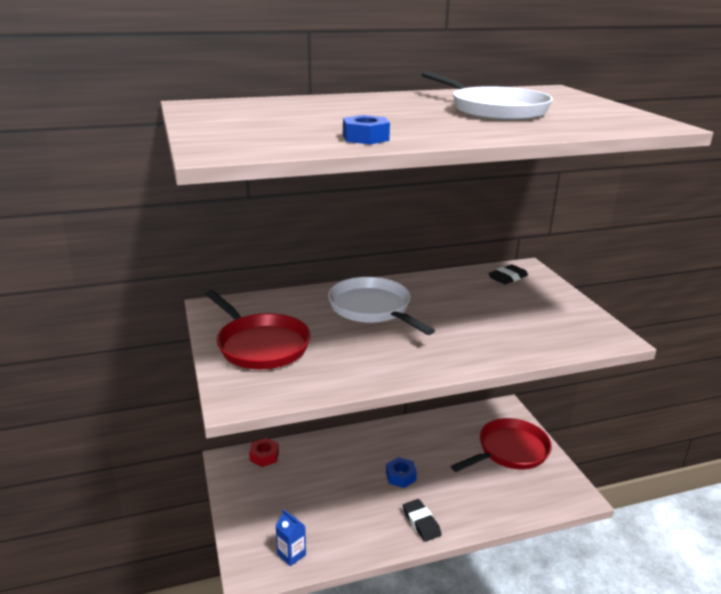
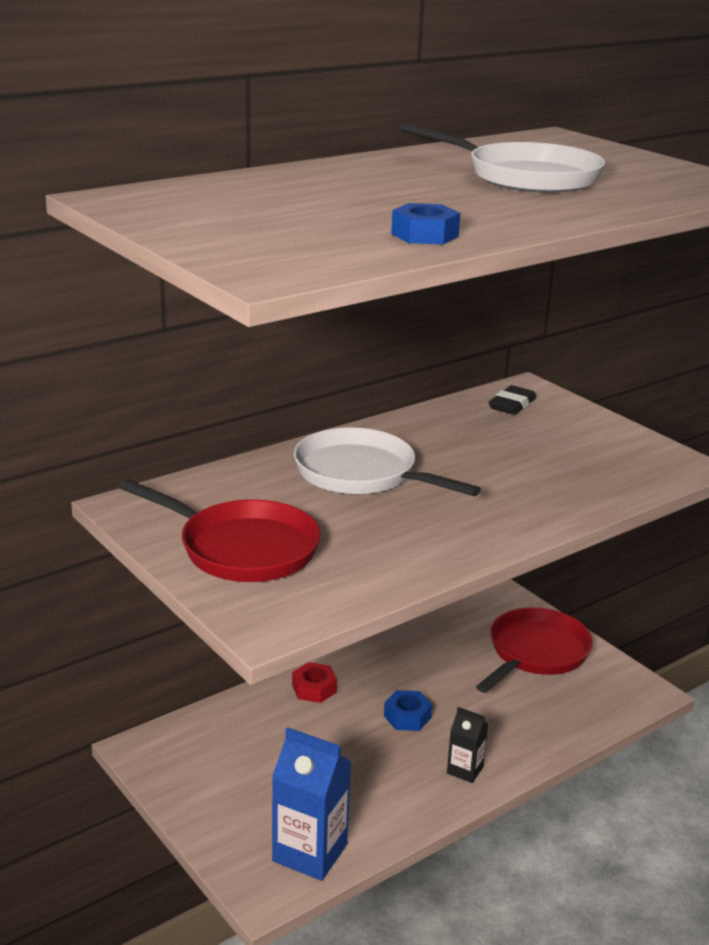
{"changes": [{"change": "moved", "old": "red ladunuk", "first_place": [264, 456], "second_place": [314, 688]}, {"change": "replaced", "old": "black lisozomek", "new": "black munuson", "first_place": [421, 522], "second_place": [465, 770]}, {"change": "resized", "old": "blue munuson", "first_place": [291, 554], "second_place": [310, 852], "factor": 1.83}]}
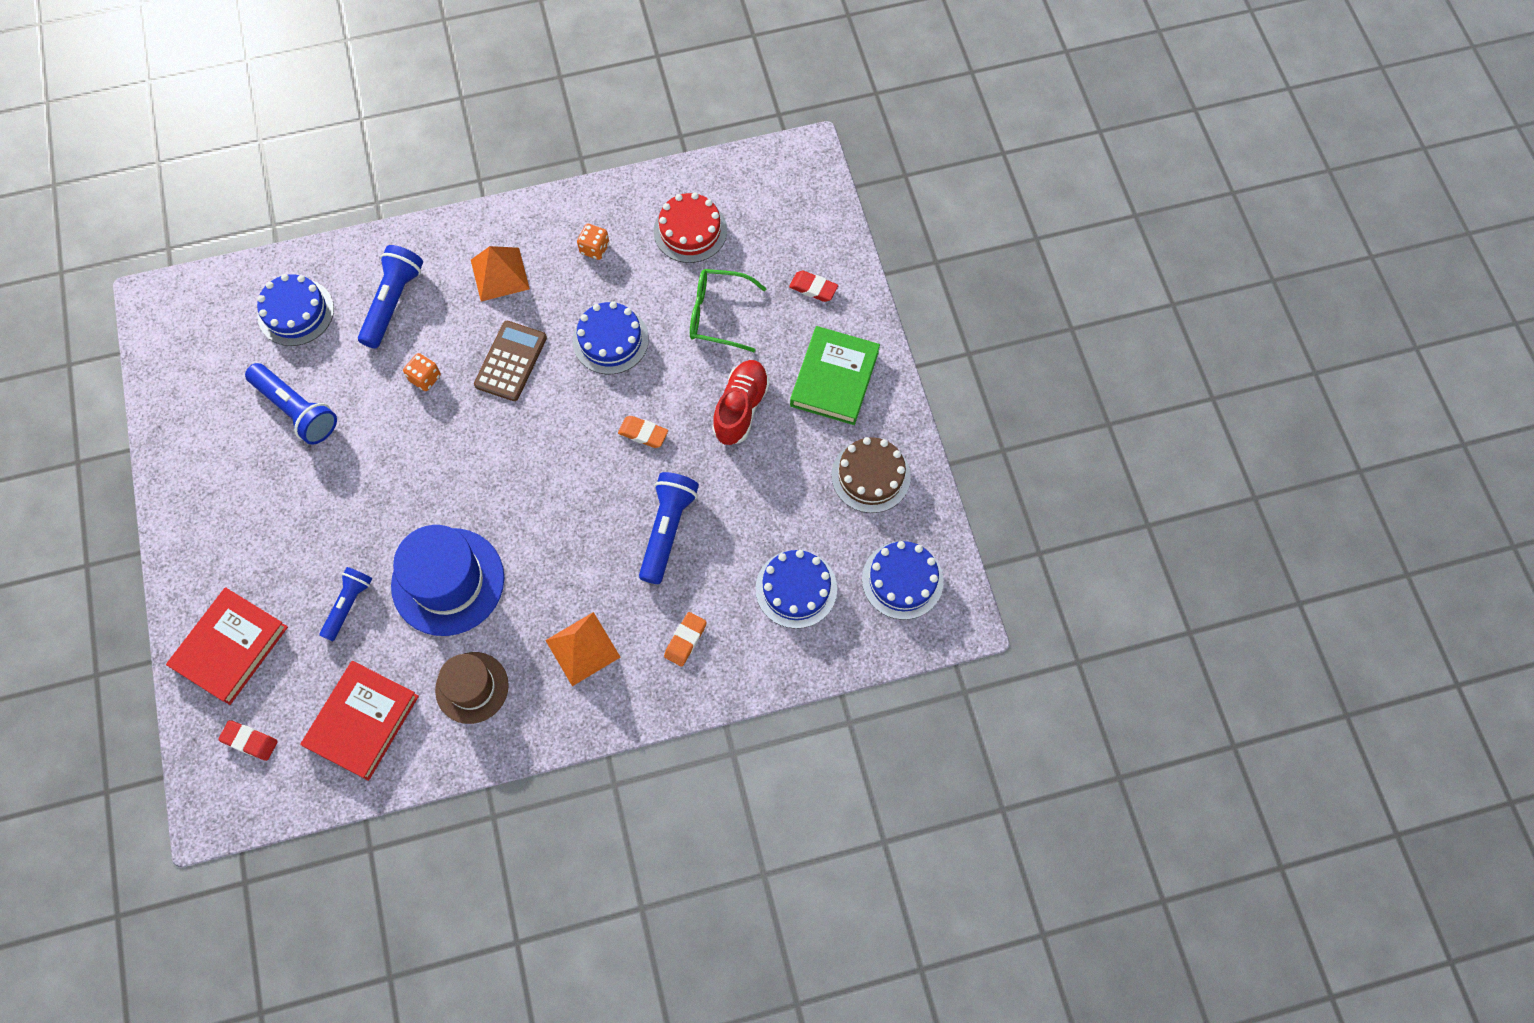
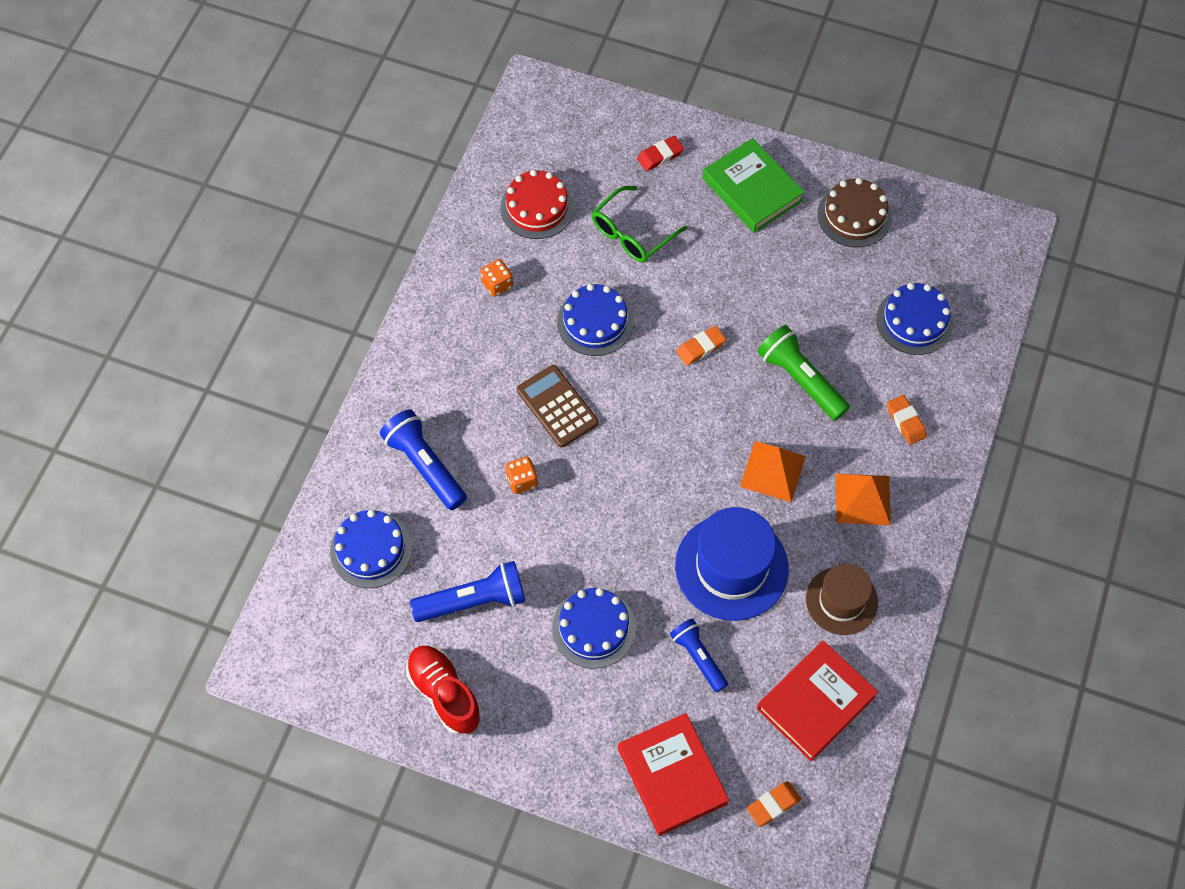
{"changes": [{"change": "moved", "old": "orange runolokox", "first_place": [499, 274], "second_place": [772, 471]}, {"change": "moved", "old": "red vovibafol", "first_place": [741, 408], "second_place": [444, 693]}, {"change": "moved", "old": "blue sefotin", "first_place": [902, 580], "second_place": [593, 628]}, {"change": "recoloured", "old": "red lisozomek", "new": "orange lisozomek", "first_place": [250, 741], "second_place": [773, 805]}, {"change": "recoloured", "old": "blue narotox", "new": "green narotox", "first_place": [667, 530], "second_place": [800, 380]}, {"change": "turned", "old": "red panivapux", "first_place": [362, 721], "second_place": [816, 702], "degrees": 75}]}
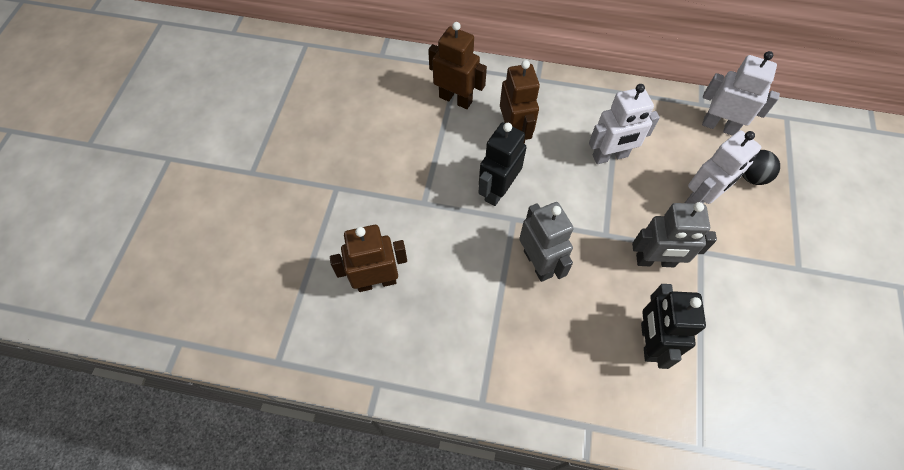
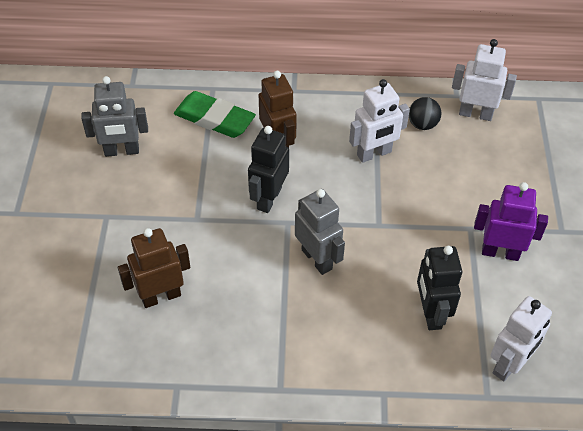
{"changes": [{"change": "added", "new": "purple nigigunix", "second_place": [500, 252]}, {"change": "moved", "old": "grey nigigunix", "first_place": [655, 261], "second_place": [122, 151]}, {"change": "moved", "old": "white nigigunix", "first_place": [700, 198], "second_place": [509, 364]}, {"change": "moved", "old": "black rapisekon", "first_place": [751, 176], "second_place": [422, 124]}, {"change": "replaced", "old": "brown nigigunix", "new": "green lisozomek", "first_place": [455, 99], "second_place": [214, 119]}]}
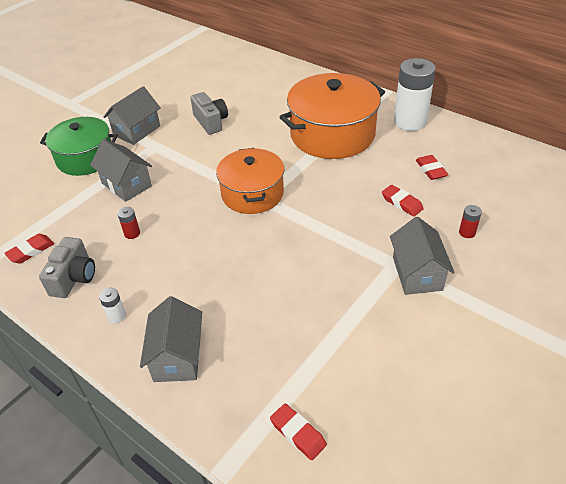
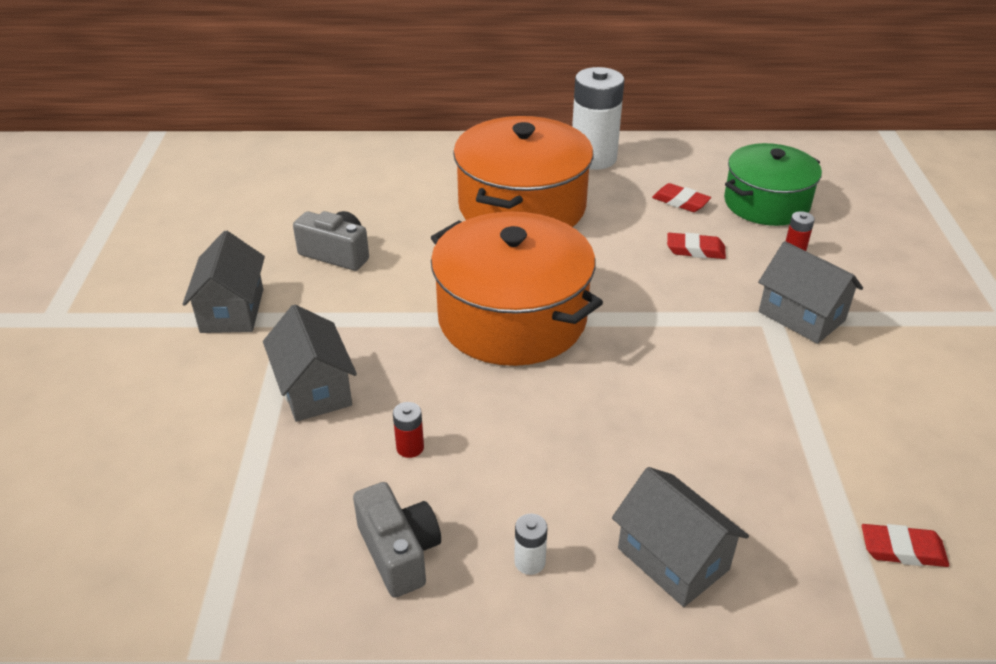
{"changes": [{"change": "removed", "old": "red lisozomek", "first_place": [31, 251]}, {"change": "moved", "old": "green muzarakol", "first_place": [85, 158], "second_place": [766, 203]}, {"change": "turned", "old": "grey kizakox", "first_place": [126, 185], "second_place": [314, 389], "degrees": 60}, {"change": "resized", "old": "orange muzarakol", "first_place": [252, 194], "second_place": [512, 318], "factor": 1.5}]}
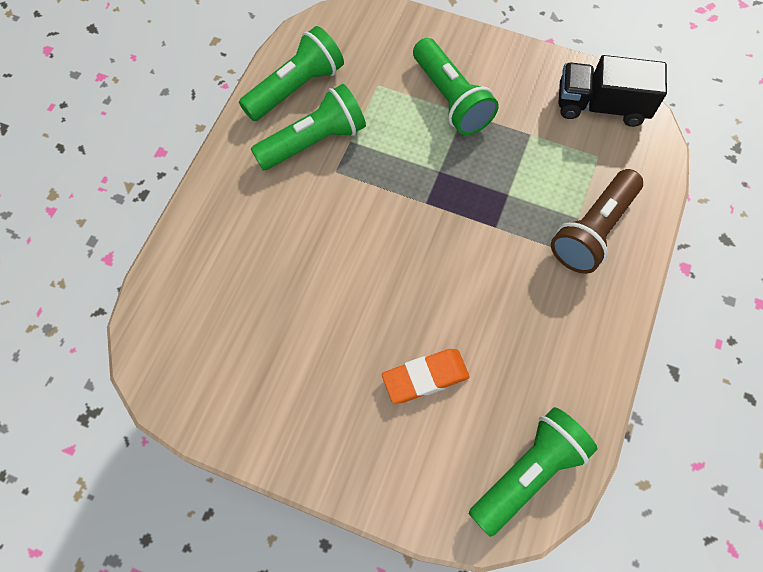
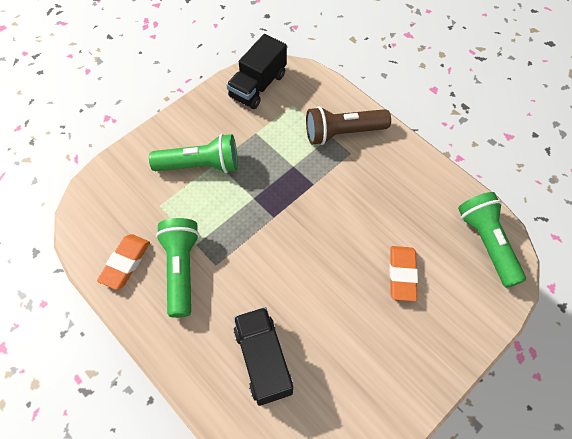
{"changes": [{"change": "added", "new": "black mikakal", "second_place": [263, 360]}, {"change": "replaced", "old": "green narotox", "new": "orange lisozomek", "first_place": [296, 88], "second_place": [125, 263]}, {"change": "turned", "old": "brown narotox", "first_place": [593, 230], "second_place": [343, 132], "degrees": 105}]}
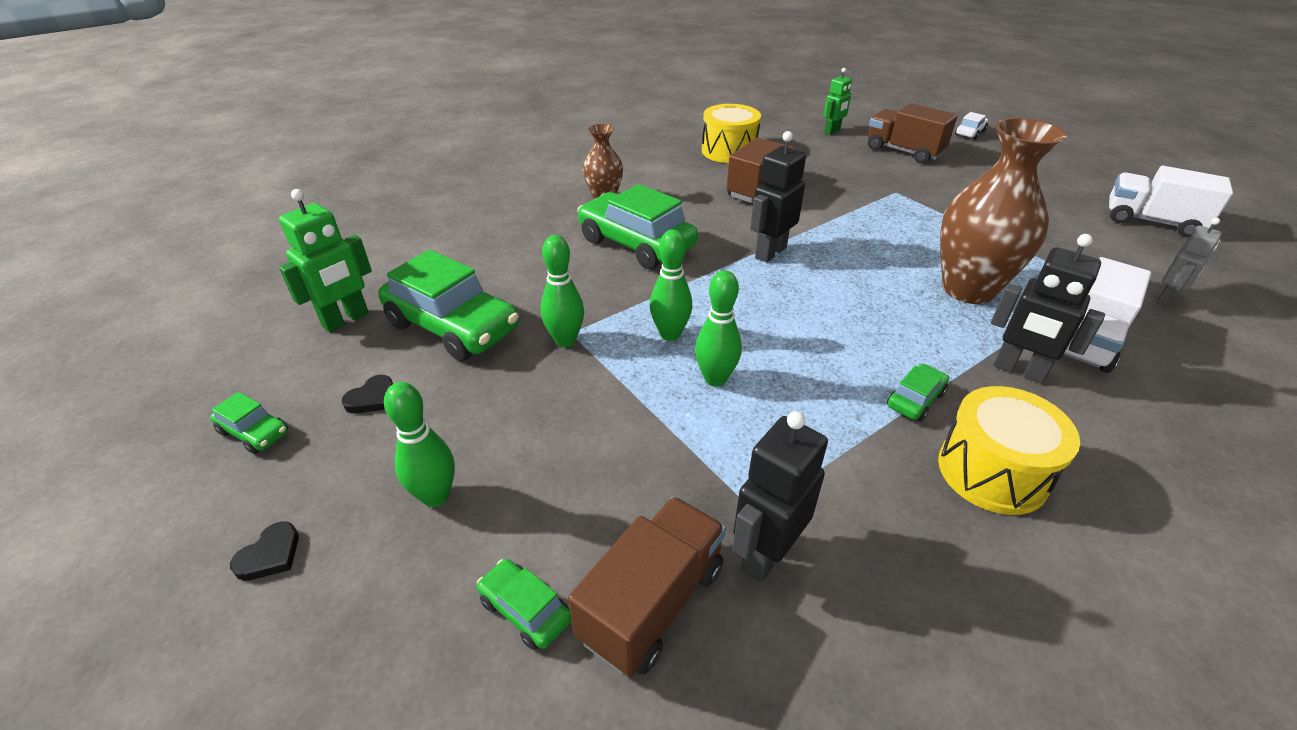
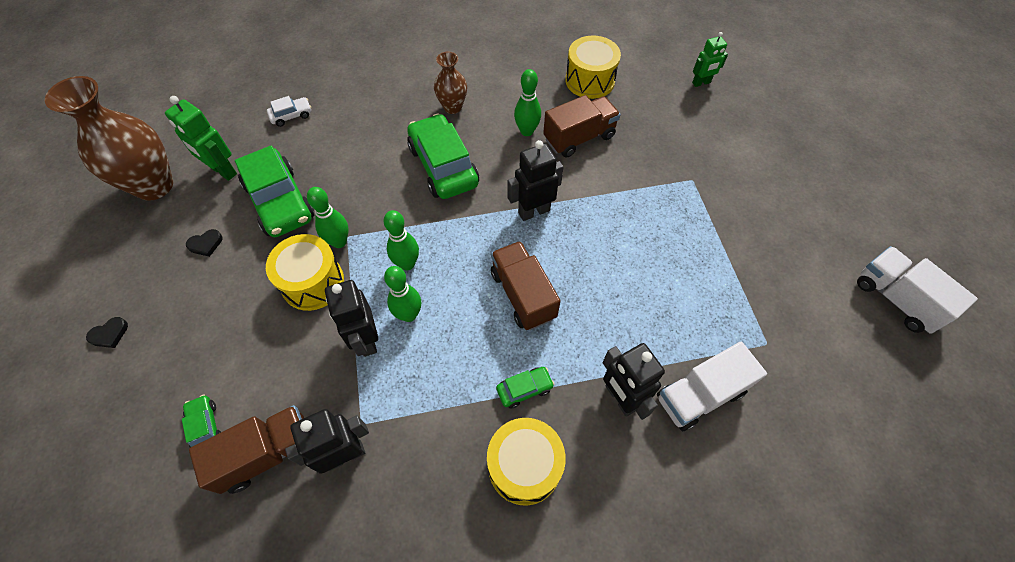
{"changes": [{"change": "removed", "old": "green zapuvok", "first_place": [254, 432]}, {"change": "removed", "old": "grey nigigunix", "first_place": [1166, 299]}, {"change": "added", "new": "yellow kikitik", "second_place": [313, 282]}, {"change": "added", "new": "black nigigunix", "second_place": [366, 340]}, {"change": "moved", "old": "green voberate", "first_place": [436, 496], "second_place": [527, 131]}, {"change": "moved", "old": "brown mikakal", "first_place": [903, 151], "second_place": [523, 295]}, {"change": "moved", "old": "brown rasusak", "first_place": [968, 289], "second_place": [154, 185]}, {"change": "moved", "old": "white zapuvok", "first_place": [970, 133], "second_place": [291, 115]}, {"change": "turned", "old": "green nigigunix", "first_place": [346, 320], "second_place": [223, 171], "degrees": 60}]}
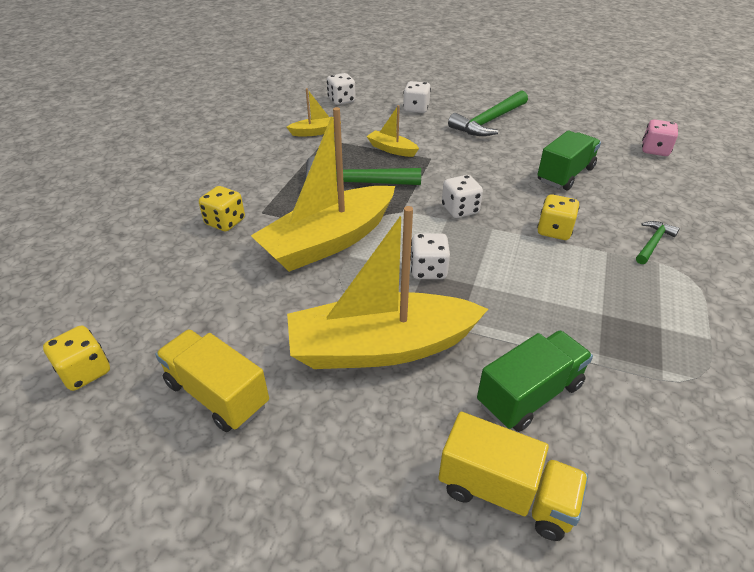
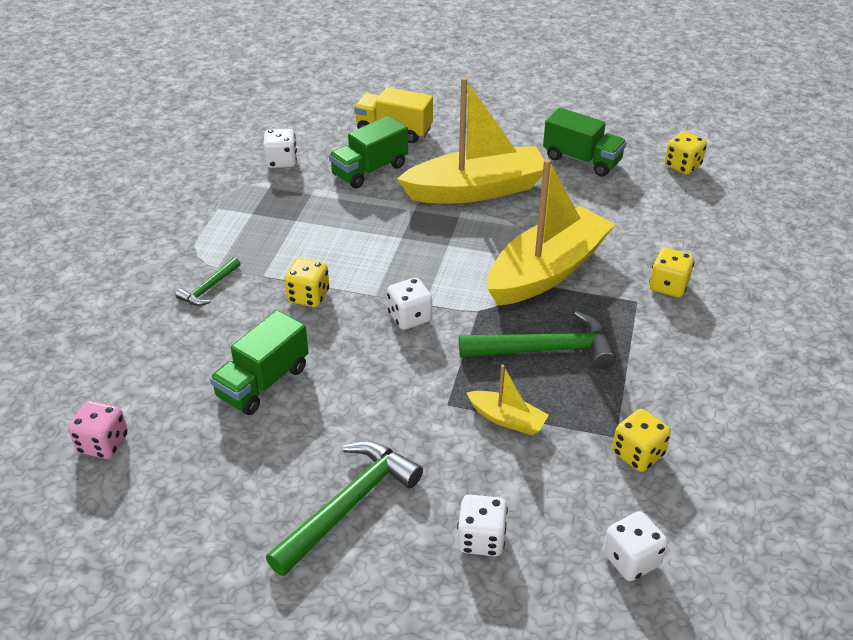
{"changes": [{"change": "moved", "old": "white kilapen", "first_place": [428, 270], "second_place": [281, 161]}, {"change": "replaced", "old": "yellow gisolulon", "new": "yellow kilapen", "first_place": [316, 132], "second_place": [638, 454]}, {"change": "recoloured", "old": "yellow mikakal", "new": "green mikakal", "first_place": [217, 394], "second_place": [582, 160]}]}
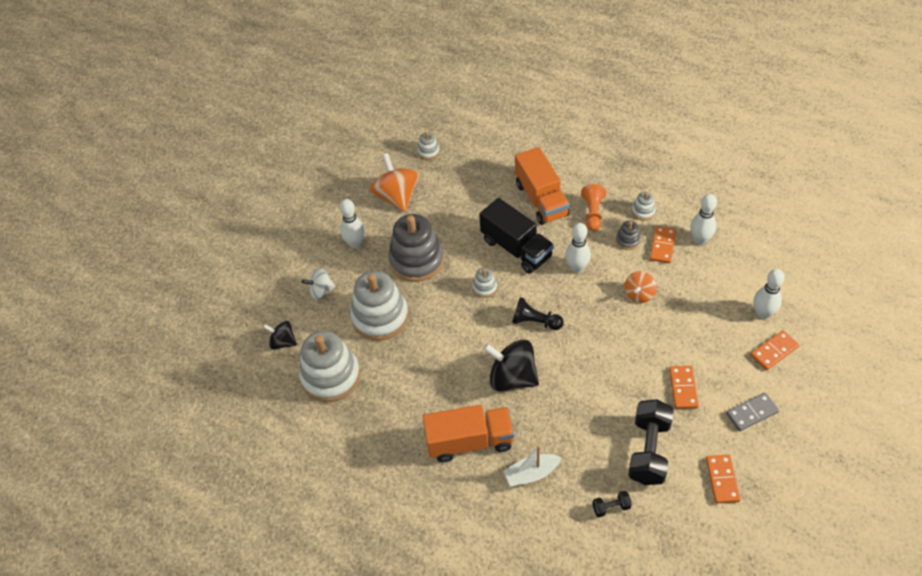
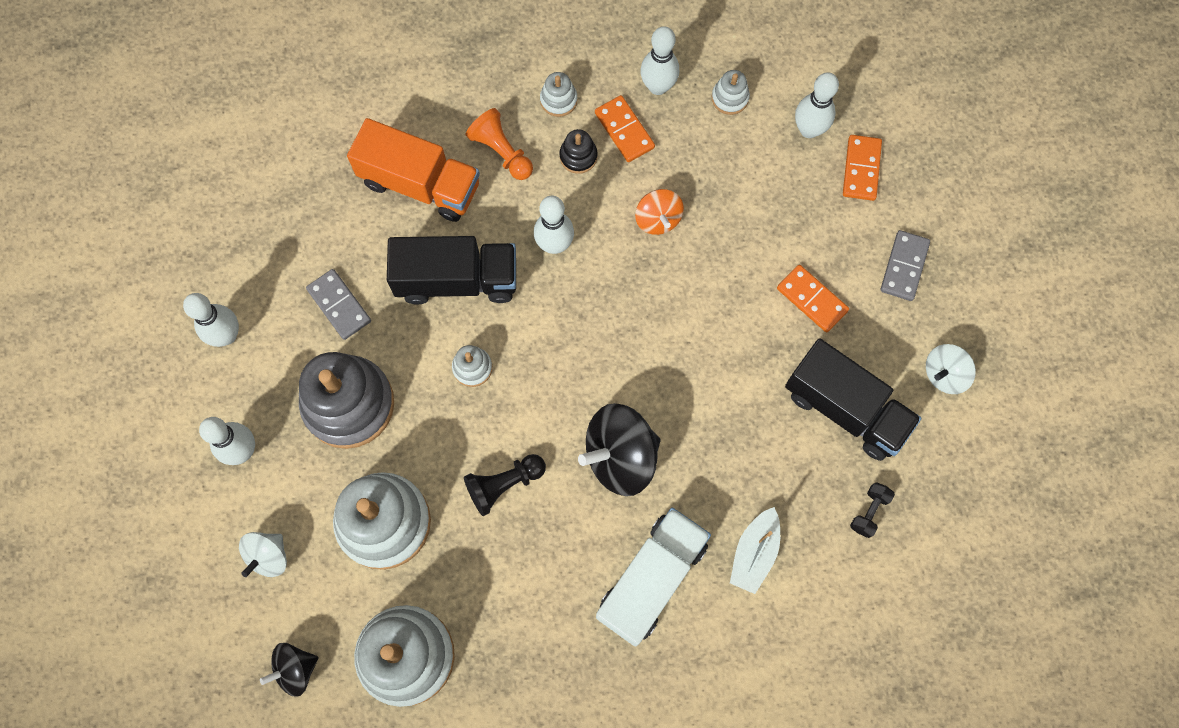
{"changes": [{"change": "added", "new": "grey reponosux", "second_place": [339, 305]}, {"change": "moved", "old": "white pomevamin", "first_place": [428, 152], "second_place": [730, 98]}, {"change": "moved", "old": "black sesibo", "first_place": [535, 322], "second_place": [504, 484]}, {"change": "replaced", "old": "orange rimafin", "new": "white voberate", "first_place": [397, 196], "second_place": [226, 335]}, {"change": "replaced", "old": "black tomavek", "new": "black mikakal", "first_place": [649, 450], "second_place": [845, 408]}, {"change": "replaced", "old": "orange reponosux", "new": "white rimafin", "first_place": [722, 480], "second_place": [944, 374]}, {"change": "recoloured", "old": "orange mikakal", "new": "white mikakal", "first_place": [470, 441], "second_place": [651, 579]}, {"change": "recoloured", "old": "grey pomevamin", "new": "black pomevamin", "first_place": [628, 240], "second_place": [578, 156]}]}
